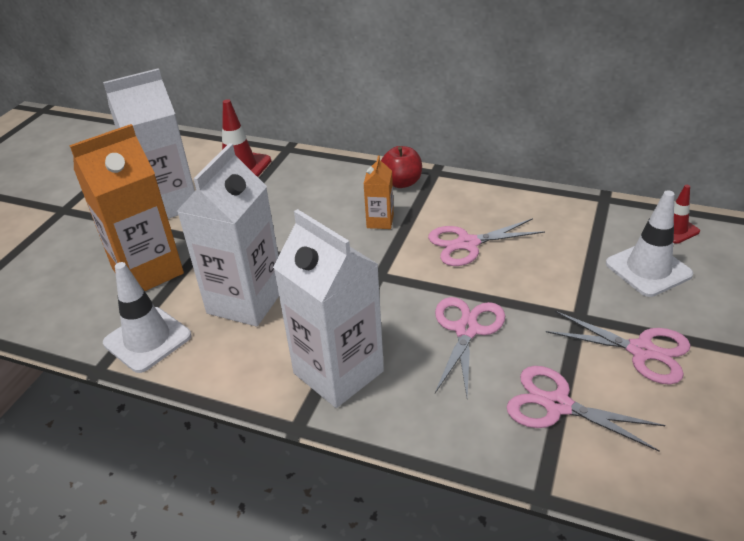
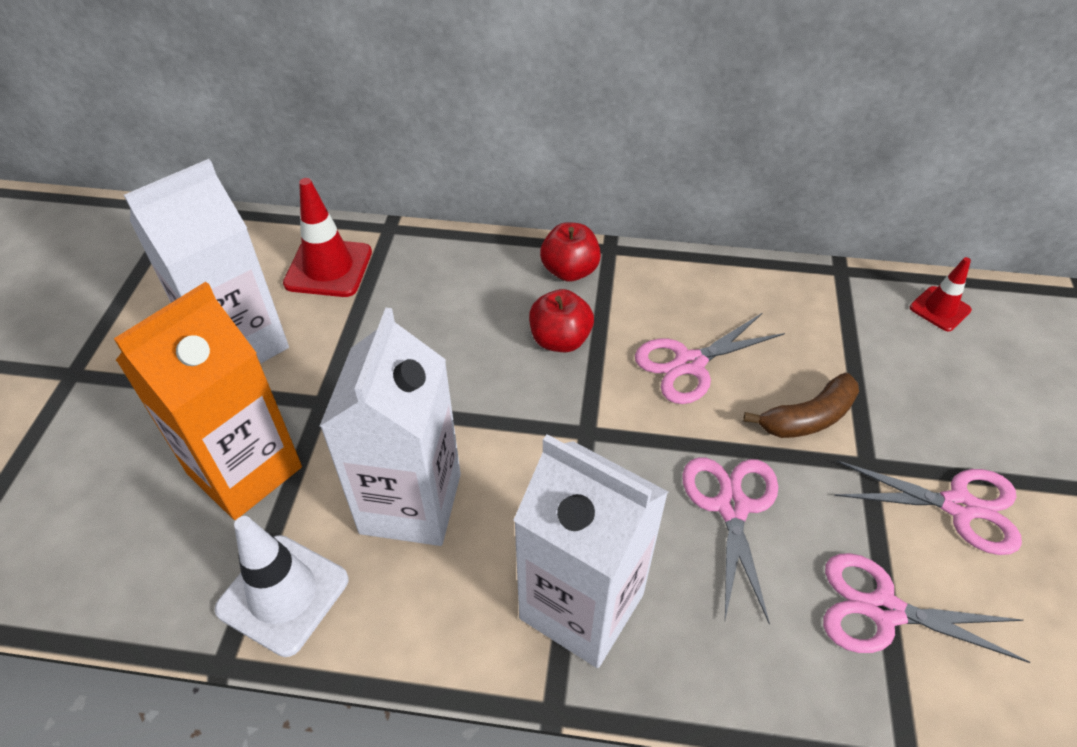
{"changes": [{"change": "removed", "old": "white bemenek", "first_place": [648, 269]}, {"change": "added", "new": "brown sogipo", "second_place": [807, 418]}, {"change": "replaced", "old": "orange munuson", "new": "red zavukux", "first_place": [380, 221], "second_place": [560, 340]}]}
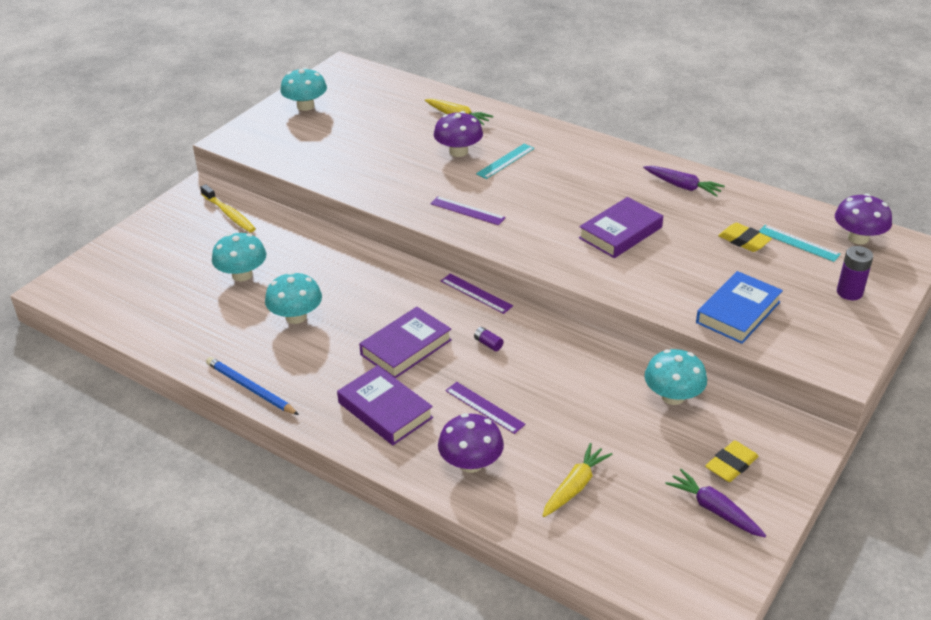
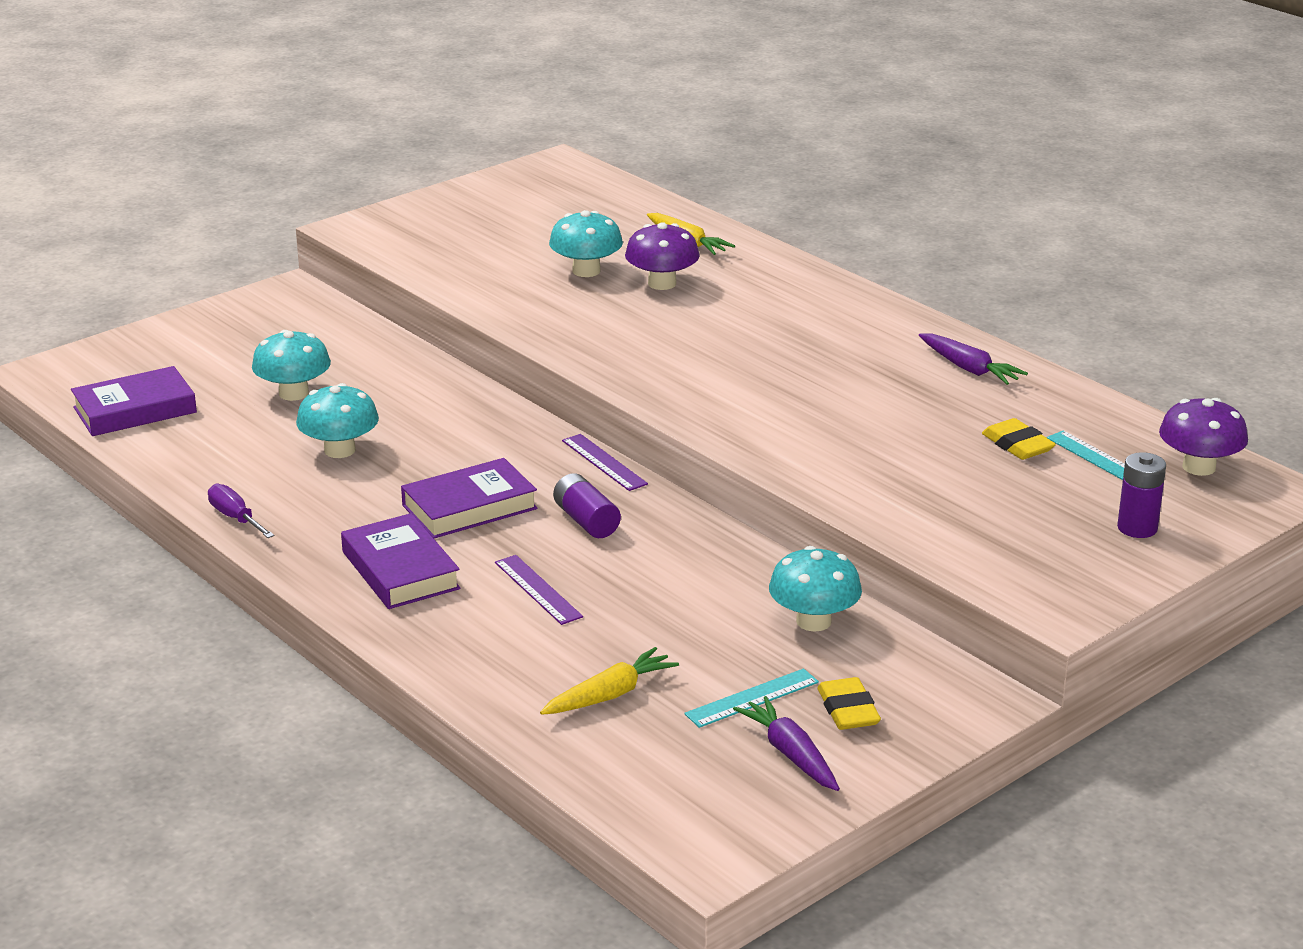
{"changes": [{"change": "removed", "old": "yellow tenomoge", "first_place": [229, 214]}, {"change": "removed", "old": "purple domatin", "first_place": [467, 211]}, {"change": "removed", "old": "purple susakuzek", "first_place": [471, 463]}, {"change": "removed", "old": "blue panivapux", "first_place": [738, 312]}, {"change": "moved", "old": "turquoise susakuzek", "first_place": [305, 106], "second_place": [586, 271]}, {"change": "moved", "old": "turquoise domatin", "first_place": [505, 161], "second_place": [752, 698]}, {"change": "moved", "old": "purple panivapux", "first_place": [620, 233], "second_place": [135, 410]}, {"change": "replaced", "old": "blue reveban", "new": "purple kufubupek", "first_place": [250, 388], "second_place": [235, 518]}, {"change": "turned", "old": "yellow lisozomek", "first_place": [731, 464], "second_place": [848, 710], "degrees": -75}, {"change": "resized", "old": "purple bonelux", "first_place": [488, 344], "second_place": [586, 521], "factor": 1.79}]}
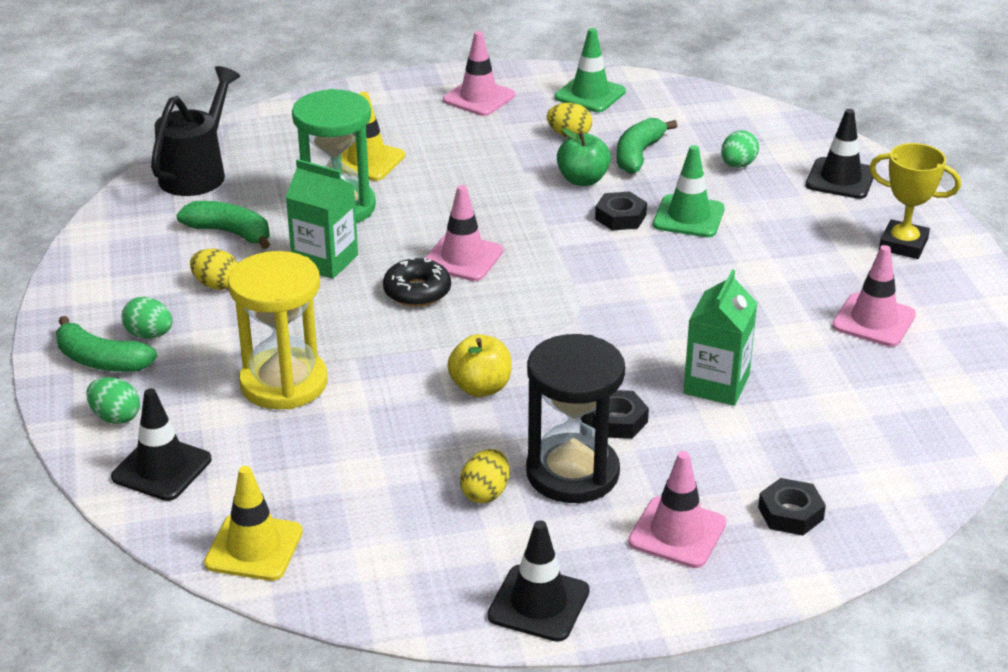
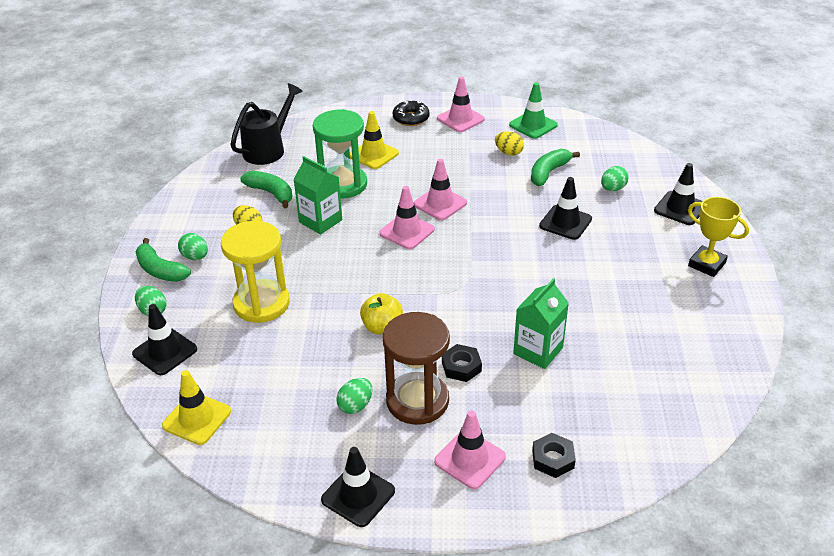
{"changes": [{"change": "removed", "old": "green zavukux", "first_place": [582, 180]}, {"change": "removed", "old": "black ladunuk", "first_place": [620, 217]}, {"change": "moved", "old": "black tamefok", "first_place": [417, 291], "second_place": [411, 118]}, {"change": "moved", "old": "pink bemenek", "first_place": [873, 320], "second_place": [440, 203]}, {"change": "recoloured", "old": "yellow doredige", "new": "green doredige", "first_place": [485, 493], "second_place": [355, 405]}, {"change": "recoloured", "old": "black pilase", "new": "brown pilase", "first_place": [572, 473], "second_place": [417, 401]}, {"change": "recoloured", "old": "green bemenek", "new": "black bemenek", "first_place": [688, 217], "second_place": [565, 222]}]}
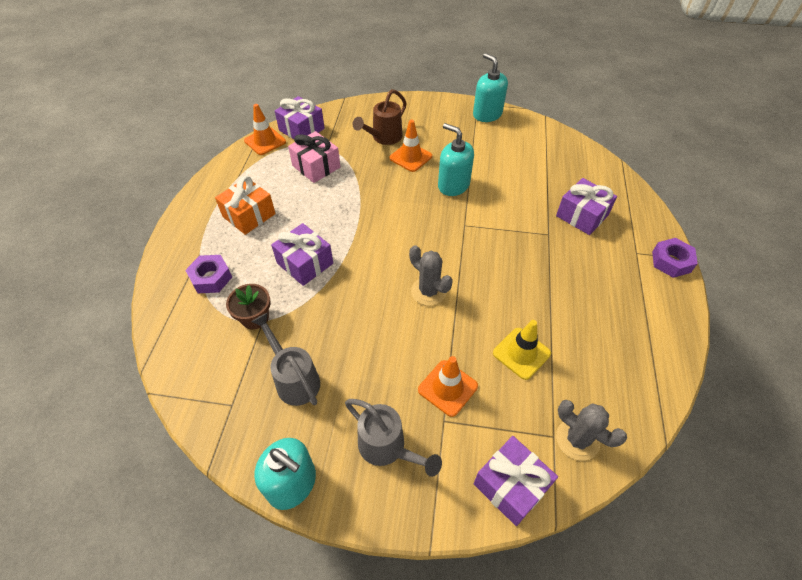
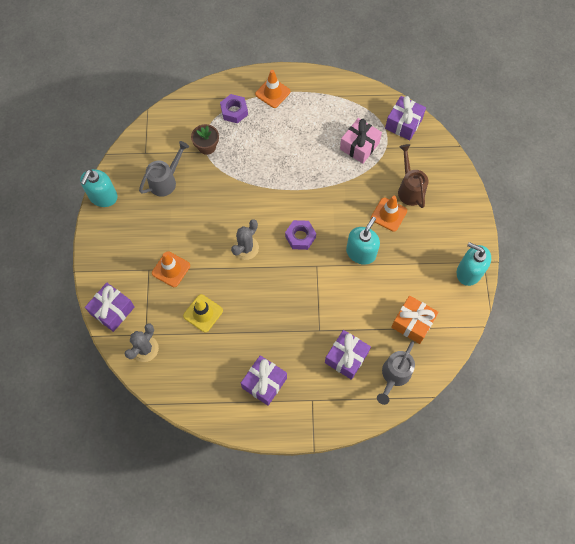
{"changes": [{"change": "moved", "old": "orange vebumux", "first_place": [249, 215], "second_place": [412, 323]}, {"change": "moved", "old": "orange bemenek", "first_place": [265, 141], "second_place": [272, 93]}, {"change": "moved", "old": "purple vebumux", "first_place": [305, 263], "second_place": [264, 383]}, {"change": "moved", "old": "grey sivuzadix", "first_place": [387, 447], "second_place": [394, 375]}, {"change": "moved", "old": "purple ladunuk", "first_place": [671, 261], "second_place": [300, 237]}, {"change": "turned", "old": "brown sivuzadix", "first_place": [384, 137], "second_place": [410, 189], "degrees": 45}, {"change": "turned", "old": "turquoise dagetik", "first_place": [487, 114], "second_place": [469, 272], "degrees": -105}]}
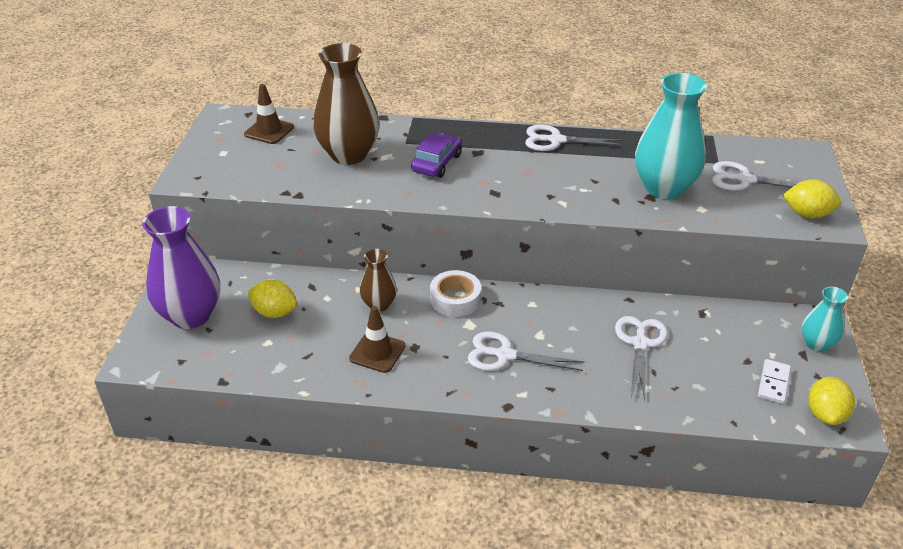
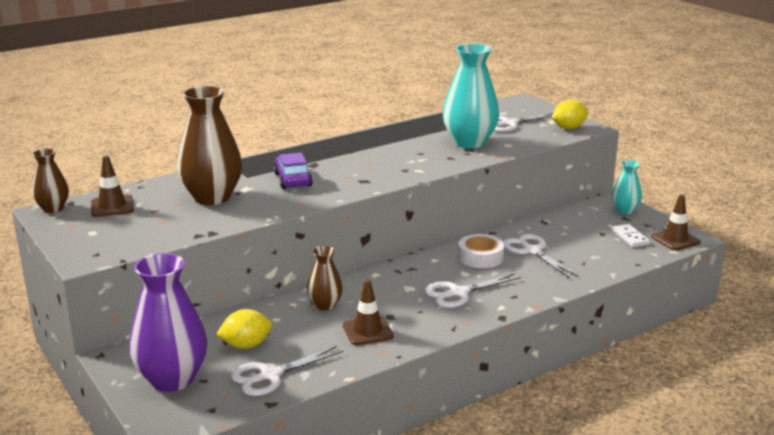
{"changes": [{"change": "added", "new": "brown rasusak", "second_place": [53, 208]}, {"change": "moved", "old": "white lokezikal", "first_place": [455, 299], "second_place": [480, 257]}, {"change": "moved", "old": "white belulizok", "first_place": [556, 140], "second_place": [270, 375]}, {"change": "replaced", "old": "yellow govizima", "new": "brown bemenek", "first_place": [825, 414], "second_place": [675, 239]}]}
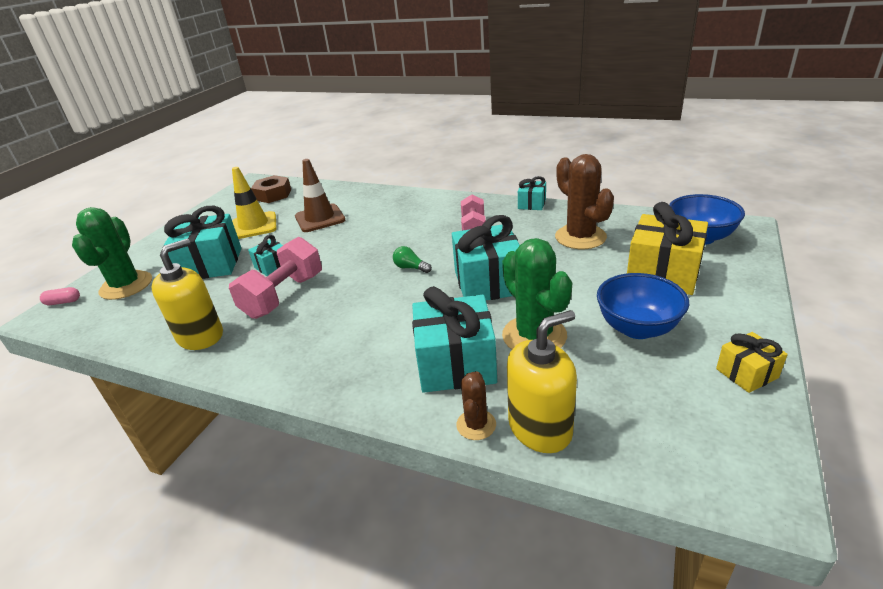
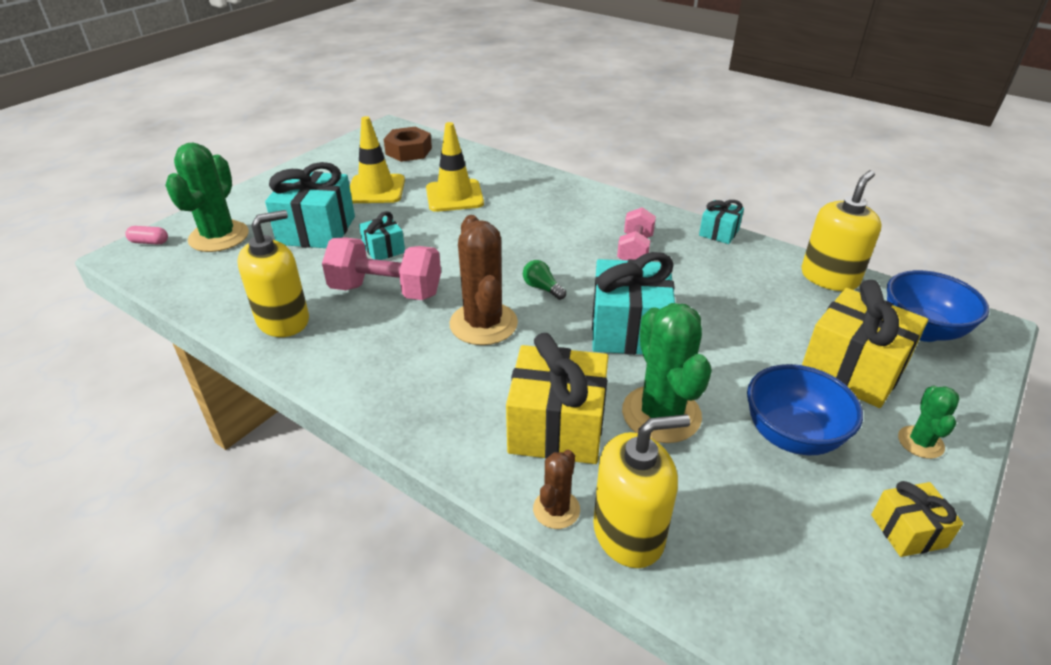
{"changes": [{"change": "added", "new": "yellow dagetik", "second_place": [829, 277]}, {"change": "added", "new": "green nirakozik", "second_place": [920, 442]}, {"change": "moved", "old": "brown nirakozik", "first_place": [580, 237], "second_place": [483, 324]}, {"change": "recoloured", "old": "brown bemenek", "new": "yellow bemenek", "first_place": [320, 218], "second_place": [454, 196]}, {"change": "recoloured", "old": "turquoise vebumux", "new": "yellow vebumux", "first_place": [456, 364], "second_place": [557, 427]}, {"change": "turned", "old": "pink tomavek", "first_place": [283, 296], "second_place": [386, 291], "degrees": 60}]}
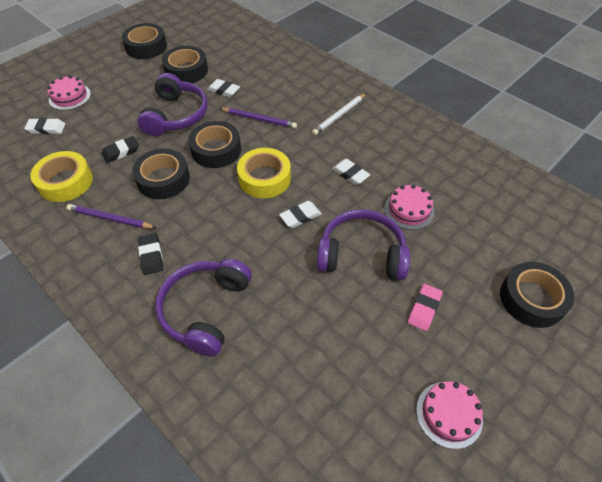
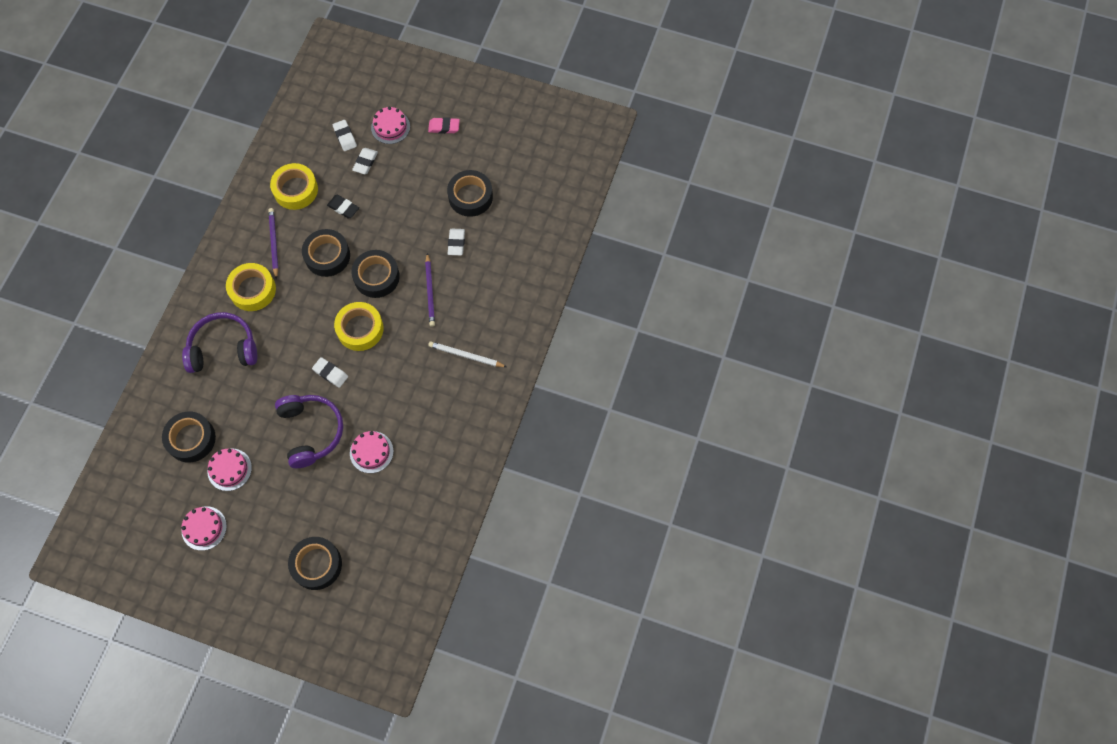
{"changes": [{"change": "removed", "old": "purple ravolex", "first_place": [176, 115]}, {"change": "added", "new": "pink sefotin", "second_place": [229, 469]}, {"change": "moved", "old": "black lokezikal", "first_place": [146, 47], "second_place": [191, 439]}, {"change": "moved", "old": "white lisozomek", "first_place": [350, 174], "second_place": [365, 162]}, {"change": "moved", "old": "pink lisozomek", "first_place": [424, 309], "second_place": [444, 127]}, {"change": "replaced", "old": "black lisozomek", "new": "yellow lokezikal", "first_place": [151, 256], "second_place": [252, 290]}]}
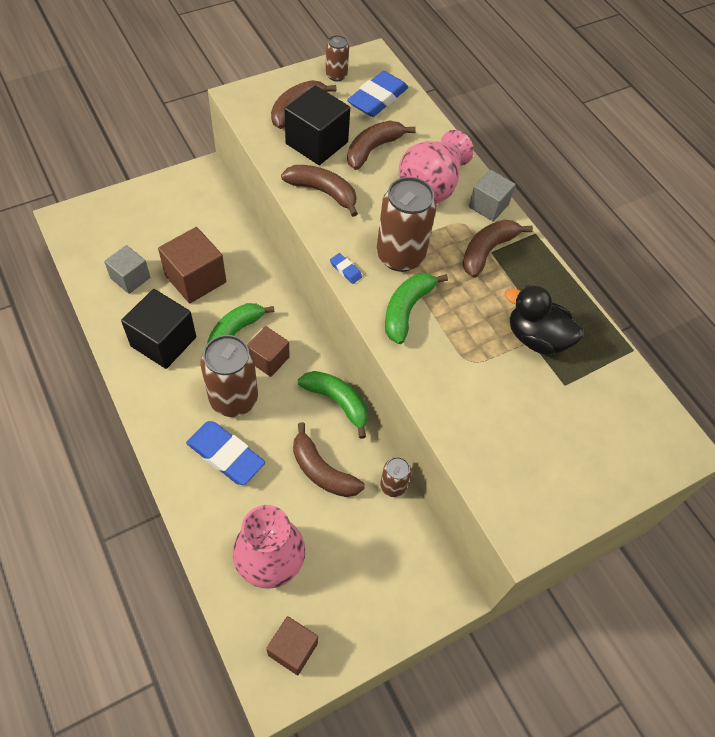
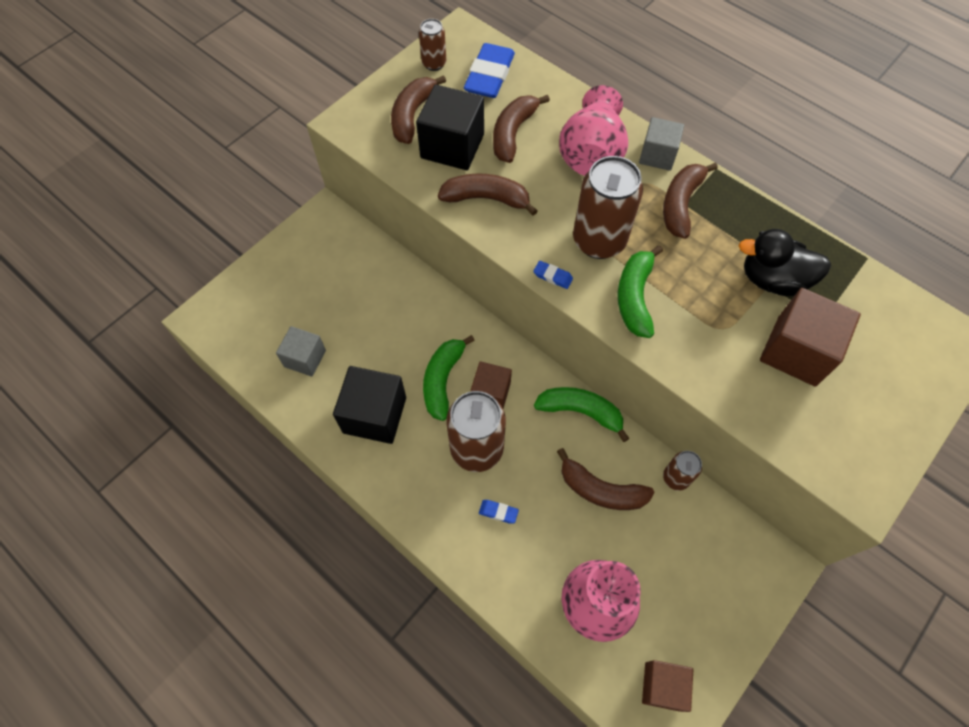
{"changes": [{"change": "moved", "old": "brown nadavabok", "first_place": [195, 279], "second_place": [796, 351]}, {"change": "resized", "old": "blue lisozomek", "first_place": [225, 455], "second_place": [498, 512], "factor": 0.43}]}
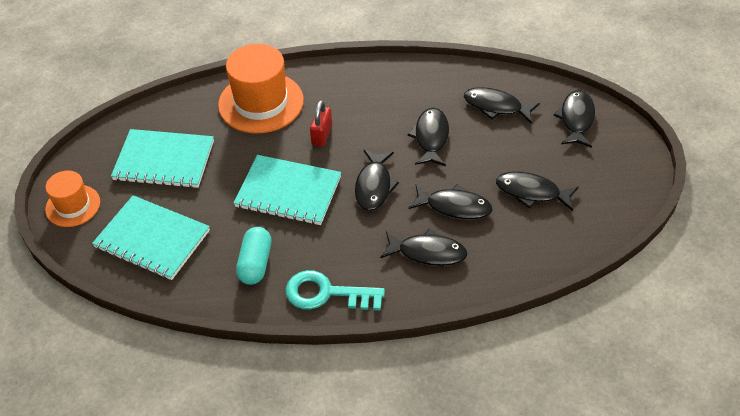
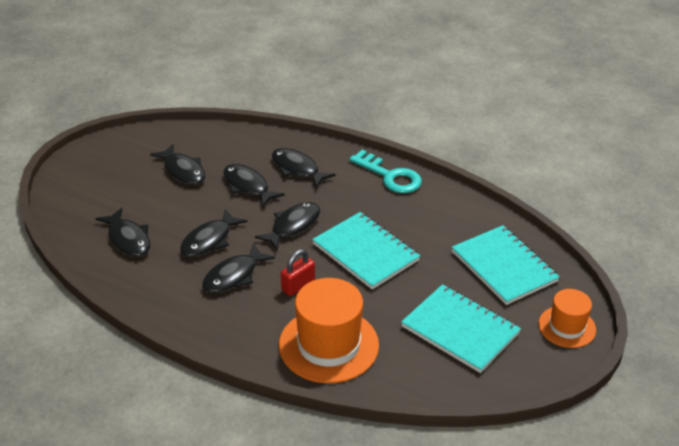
{"changes": [{"change": "removed", "old": "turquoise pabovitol", "first_place": [255, 263]}, {"change": "moved", "old": "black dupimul", "first_place": [576, 119], "second_place": [233, 276]}]}
